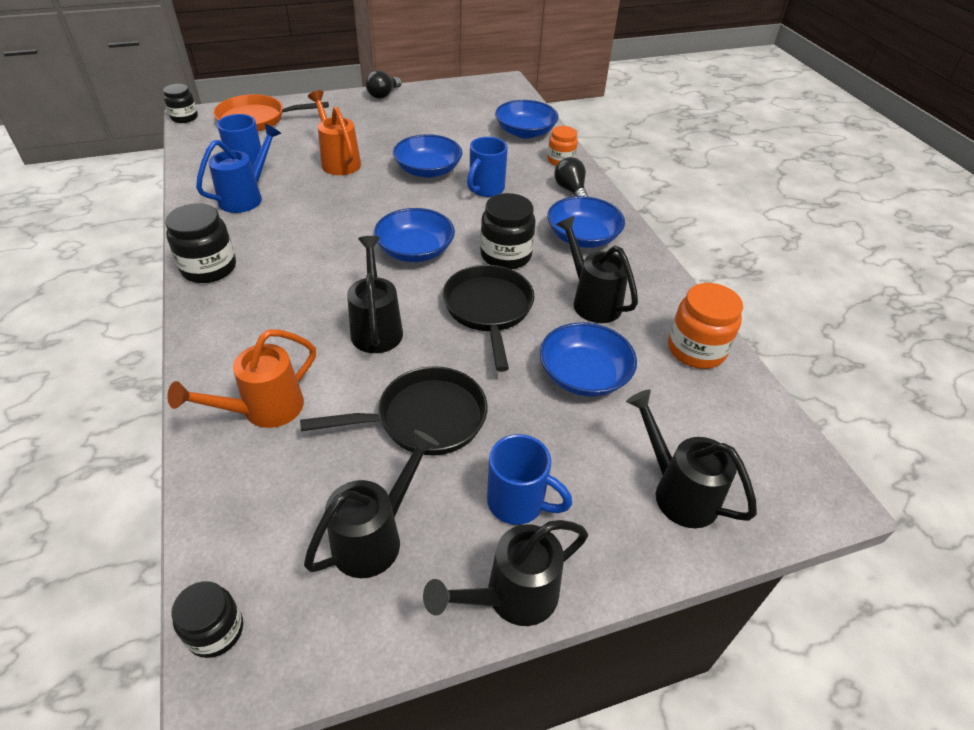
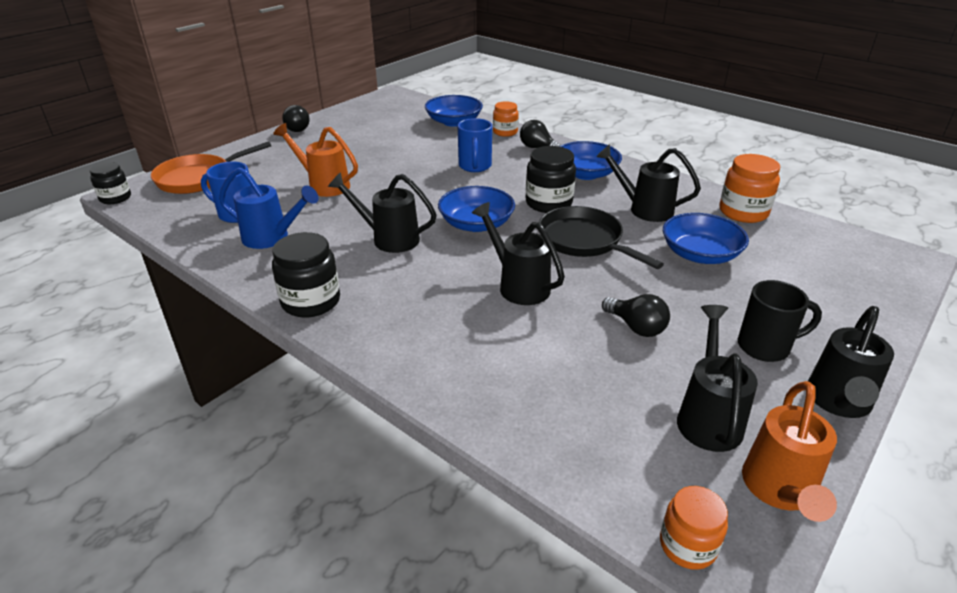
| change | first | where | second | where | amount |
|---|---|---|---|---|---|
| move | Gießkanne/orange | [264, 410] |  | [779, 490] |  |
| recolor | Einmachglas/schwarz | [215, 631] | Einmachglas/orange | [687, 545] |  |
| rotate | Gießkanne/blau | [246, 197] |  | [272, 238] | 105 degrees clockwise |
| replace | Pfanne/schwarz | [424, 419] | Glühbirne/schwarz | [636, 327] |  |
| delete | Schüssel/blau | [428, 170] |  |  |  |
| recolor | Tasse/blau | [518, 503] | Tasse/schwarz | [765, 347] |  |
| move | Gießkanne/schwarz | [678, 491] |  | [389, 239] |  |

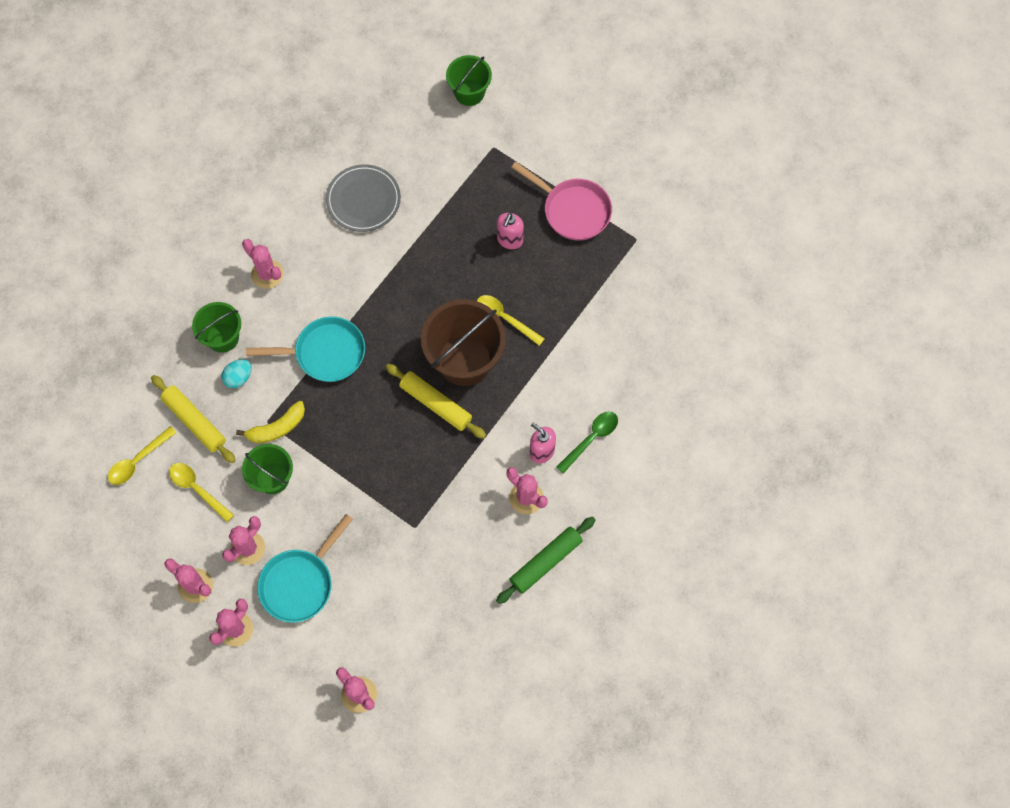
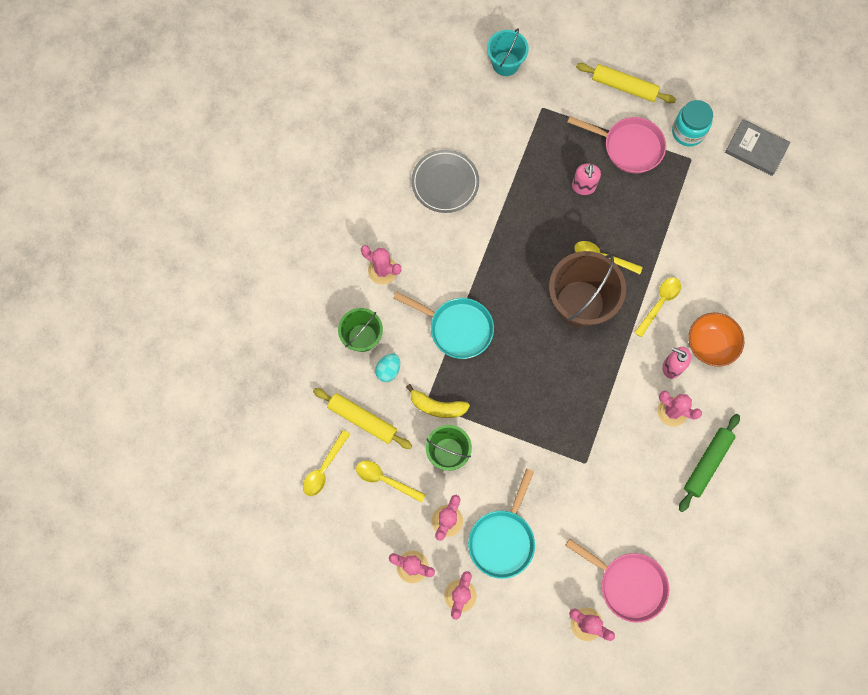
| change | first | where | second | where | amount |
|---|---|---|---|---|---|
| rotate | Banane/gelb | [277, 428] |  | [437, 406] | 60 degrees clockwise |
| rotate | Pfanne/türkis | [325, 353] |  | [457, 328] | 45 degrees clockwise |
| move | Nudelholz/gelb | [435, 404] |  | [624, 87] |  |
| recolor | Eimer/grün | [469, 92] | Eimer/türkis | [505, 63] |  |
| replace | Löffel/grün | [591, 439] | Schüssel/orange | [710, 344] |  |
| insert |  |  | Pfanne/rosa | [628, 584] |  |
| insert |  |  | Löffel/gelb | [659, 303] |  |
| insert |  |  | Einmachglas/türkis | [688, 132] |  |
| insert |  |  | Buch/grau | [756, 149] |  |

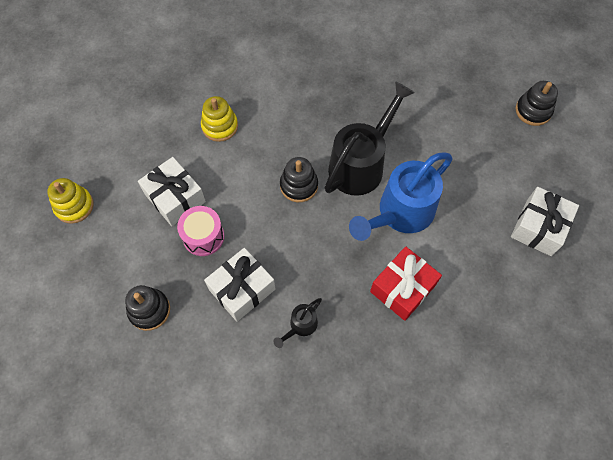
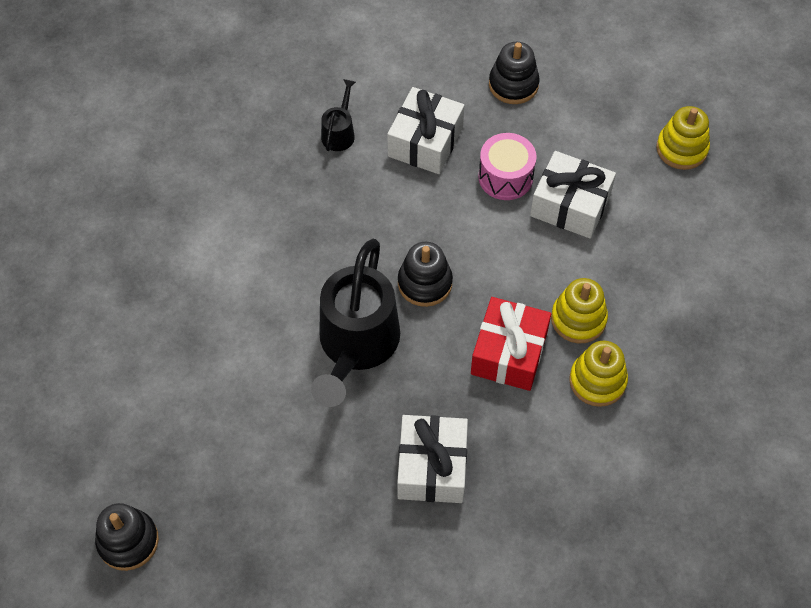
| change | first | where | second | where | amount |
|---|---|---|---|---|---|
| delete | Gießkanne/blau | [400, 214] |  |  |  |
| move | Geschenk/rot | [402, 288] |  | [509, 353] |  |
| move | Geschenk/weiß | [539, 227] |  | [432, 467] |  |
| insert |  |  | Stapelspielzeug/gelb | [597, 381] |  |

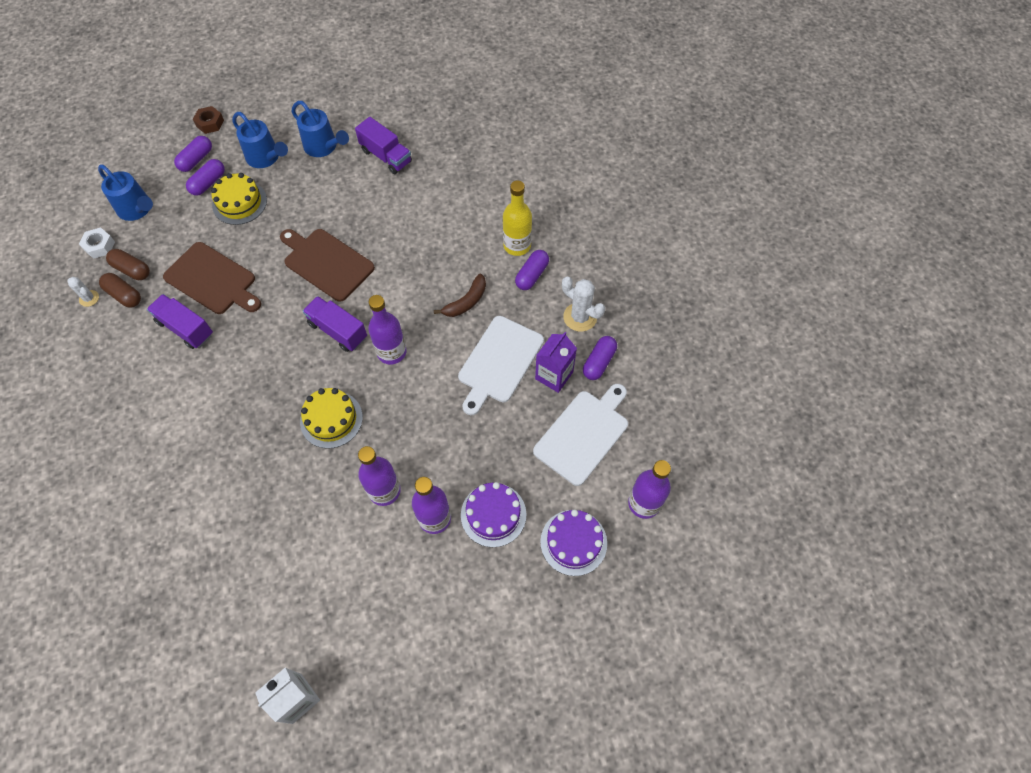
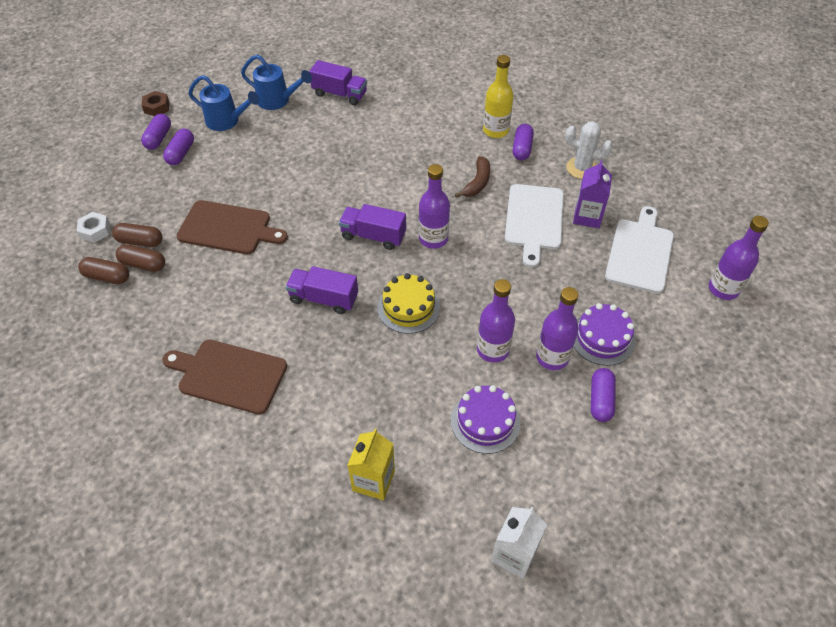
| change | first | where | second | where | amount |
|---|---|---|---|---|---|
| replace | Kaktus/weiß | [89, 298] | Kapsel/braun | [107, 277] |  |
| delete | Gießkanne/blau | [137, 210] |  |  |  |
| move | Lastwagen/lila | [185, 328] |  | [324, 299] |  |
| delete | Kuchen/gelb | [239, 203] |  |  |  |
| move | Schneidebrett/braun | [326, 263] |  | [229, 375] |  |
| move | Kuchen/lila | [573, 542] |  | [485, 421] |  |
| move | Kapsel/lila | [599, 362] |  | [600, 400] |  |
| insert |  |  | Getränkekarton/gelb | [373, 480] |  |

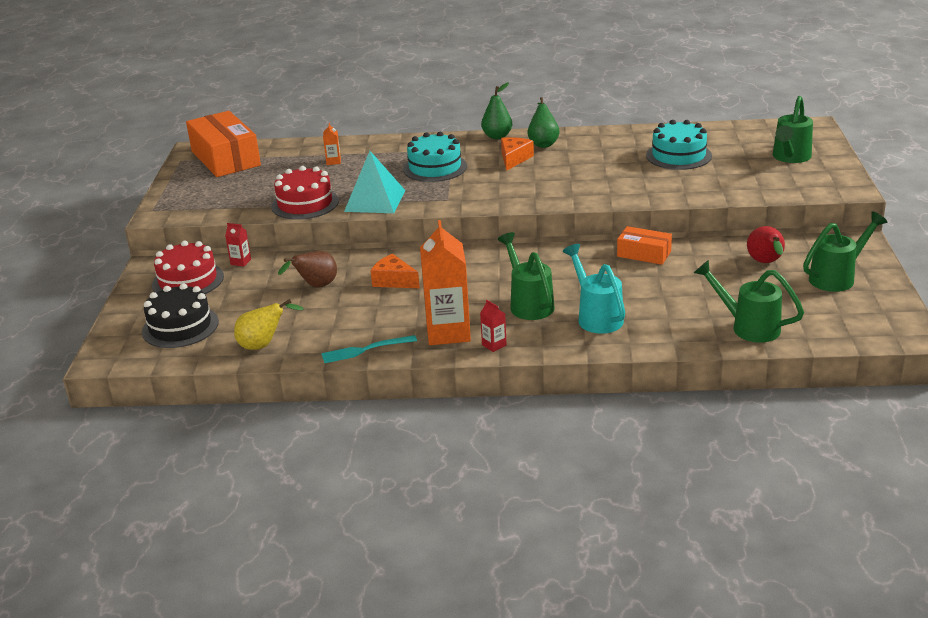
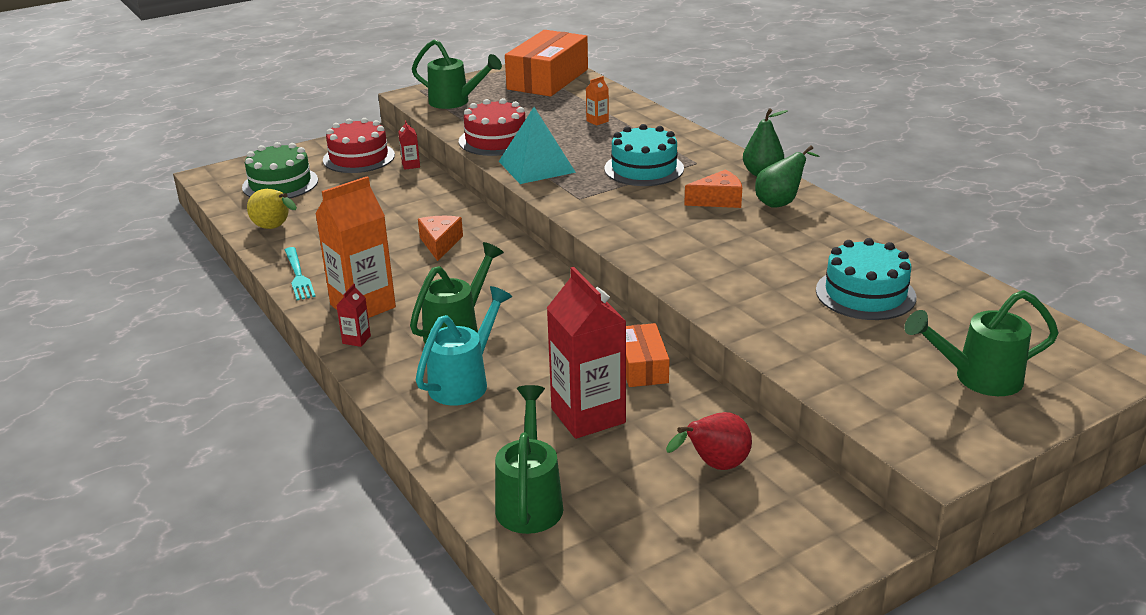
| change | first | where | second | where | amount |
|---|---|---|---|---|---|
| recolor | Kuchen/schwarz | [180, 327] | Kuchen/grün | [280, 184] |  |
| delete | Birne/braun | [315, 286] |  |  |  |
| rotate | Gabel/türkis | [364, 350] |  | [298, 276] | 150 degrees counterclockwise |
| move | Gießkanne/grün | [837, 277] |  | [456, 102] |  |
| insert |  |  | Getränkekarton/rot | [588, 416] |  |

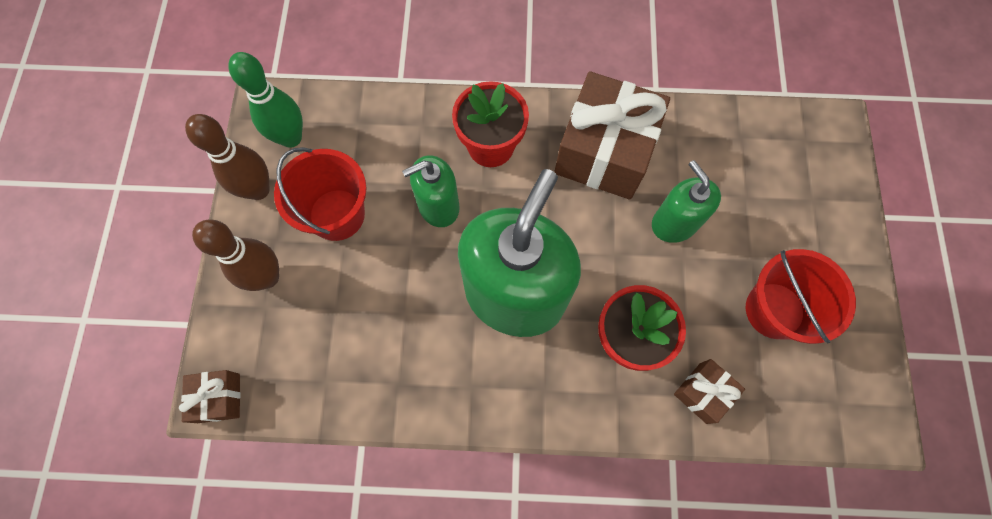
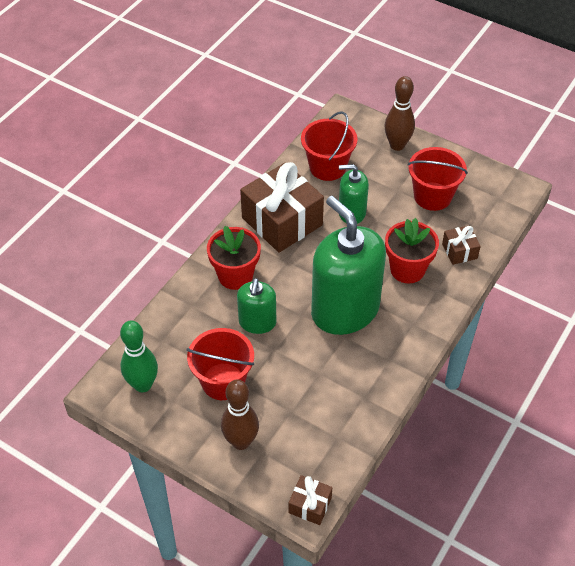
| change | first | where | second | where | amount |
|---|---|---|---|---|---|
| move | Bowlingkegel/braun | [258, 190] |  | [397, 145] |  |
| insert |  |  | Eimer/rot | [327, 167] |  |

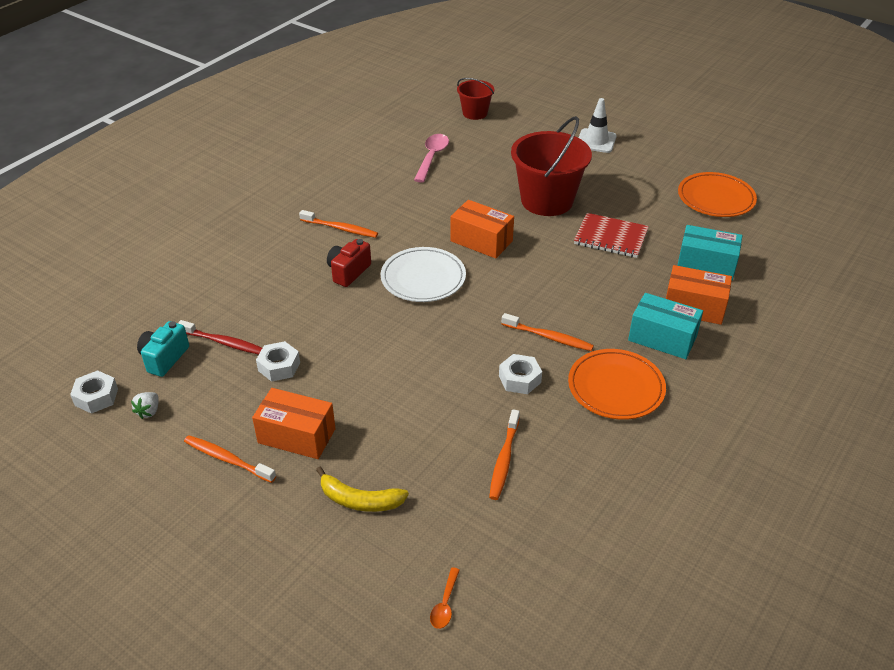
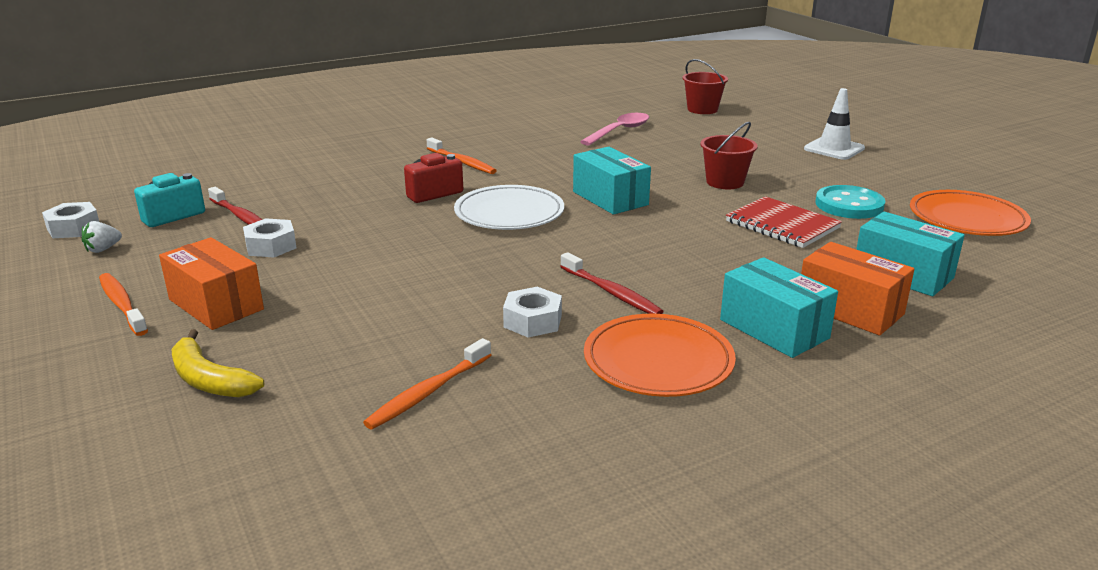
| change | first | where | second | where | amount |
|---|---|---|---|---|---|
| delete | Löffel/orange | [445, 604] |  |  |  |
| recolor | Schachtel/orange | [481, 241] | Schachtel/türkis | [610, 198] |  |
| recolor | Zahnbürste/orange | [549, 337] | Zahnbürste/rot | [611, 292] |  |
| resize | Eimer/rot | [547, 200] |  | [725, 182] | x0.54 |
| insert |  |  | Knopf/türkis | [849, 205] |  |

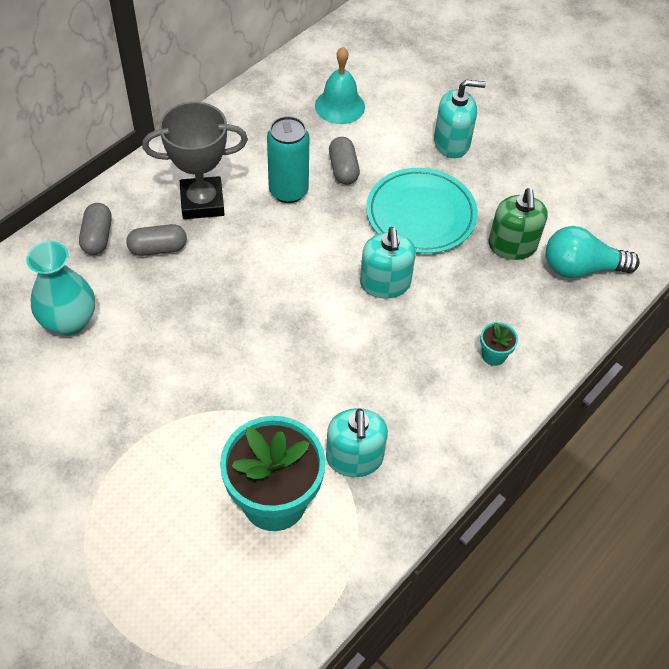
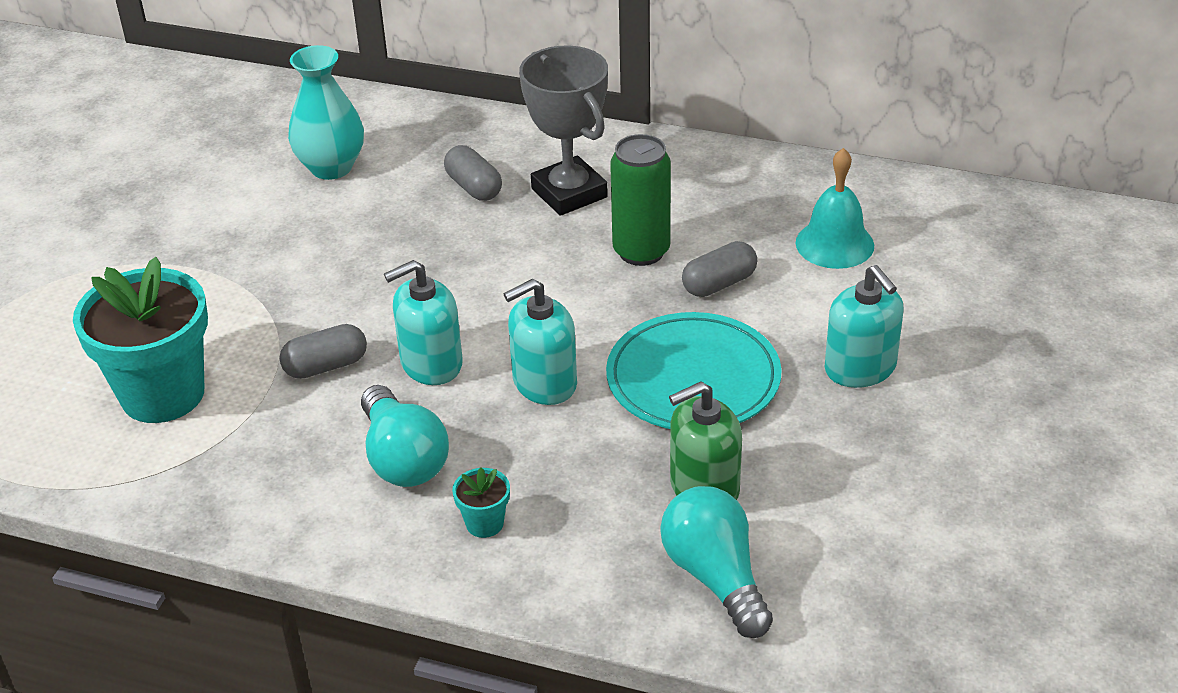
| change | first | where | second | where | amount |
|---|---|---|---|---|---|
| move | Kapsel/grau | [97, 237] |  | [326, 366] |  |
| recolor | Dose/türkis | [288, 191] | Dose/grün | [641, 251] |  |
| move | Seifenspender/türkis | [354, 458] |  | [431, 363] |  |
| insert |  |  | Glühbirne/türkis | [403, 458] |  |

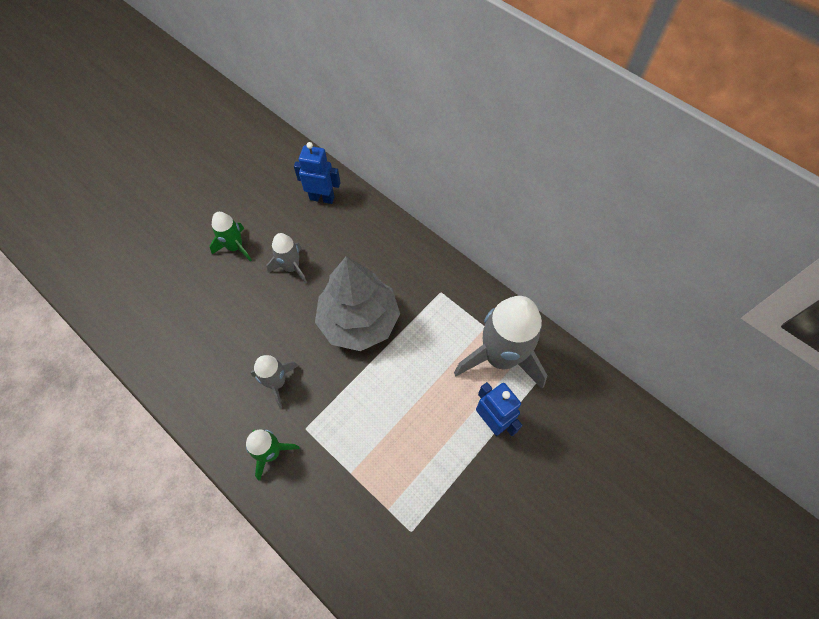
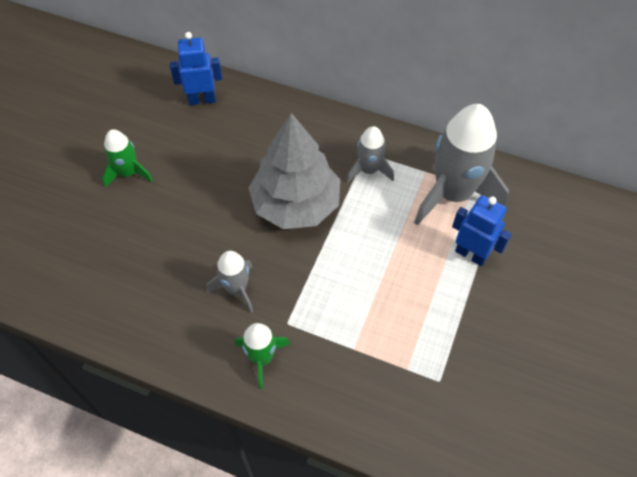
| change | first | where | second | where | amount |
|---|---|---|---|---|---|
| move | Rakete/grau | [291, 267] |  | [369, 170] |  |

